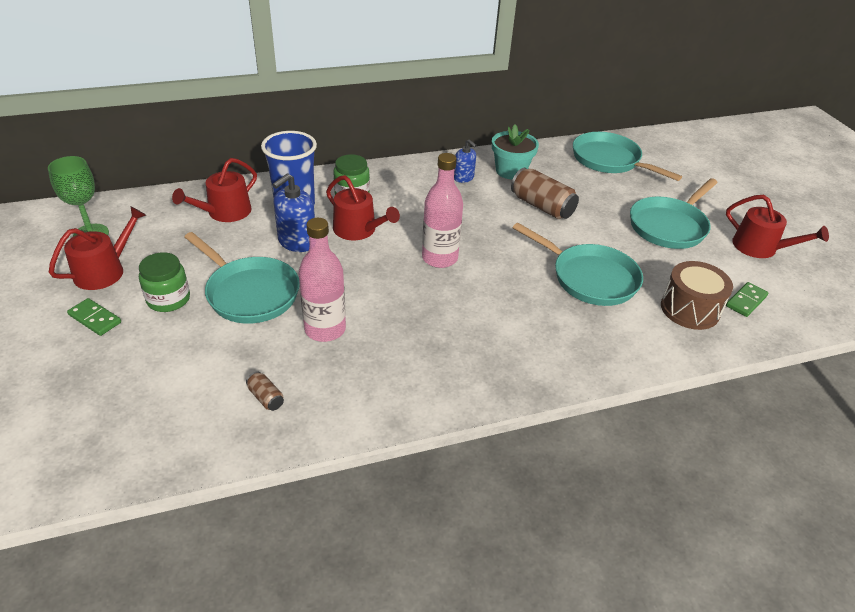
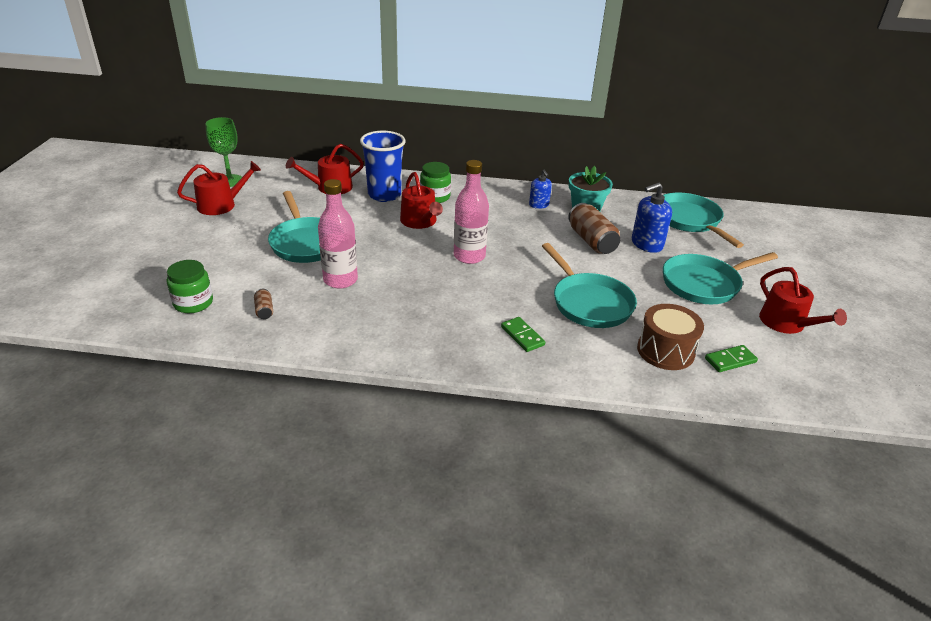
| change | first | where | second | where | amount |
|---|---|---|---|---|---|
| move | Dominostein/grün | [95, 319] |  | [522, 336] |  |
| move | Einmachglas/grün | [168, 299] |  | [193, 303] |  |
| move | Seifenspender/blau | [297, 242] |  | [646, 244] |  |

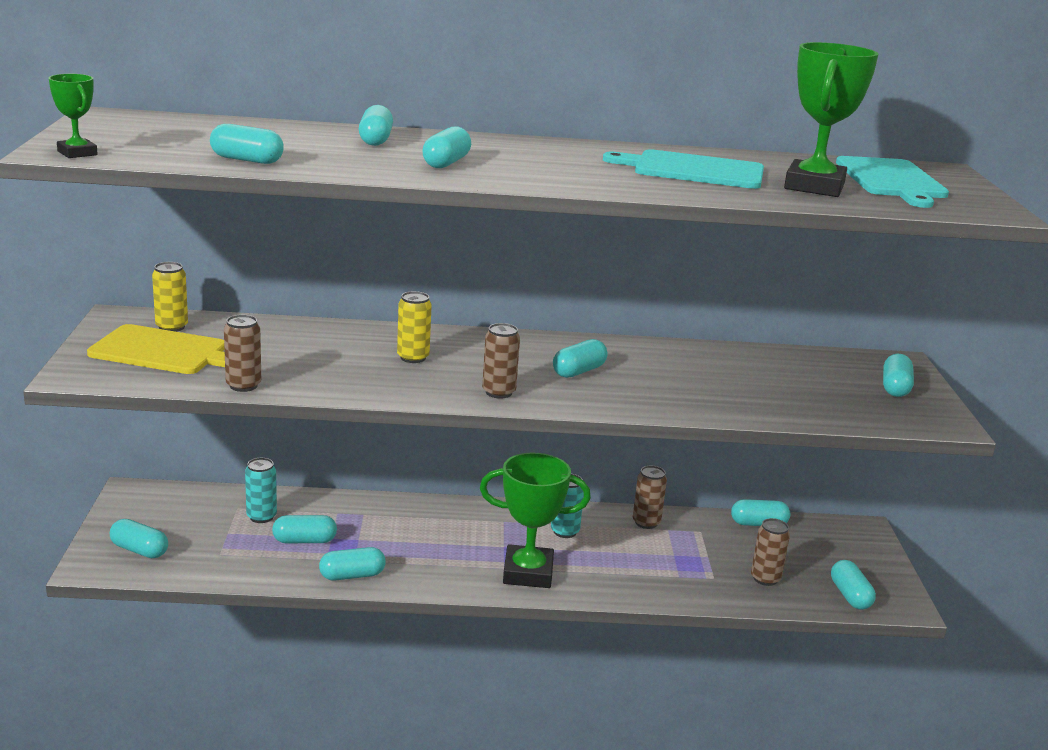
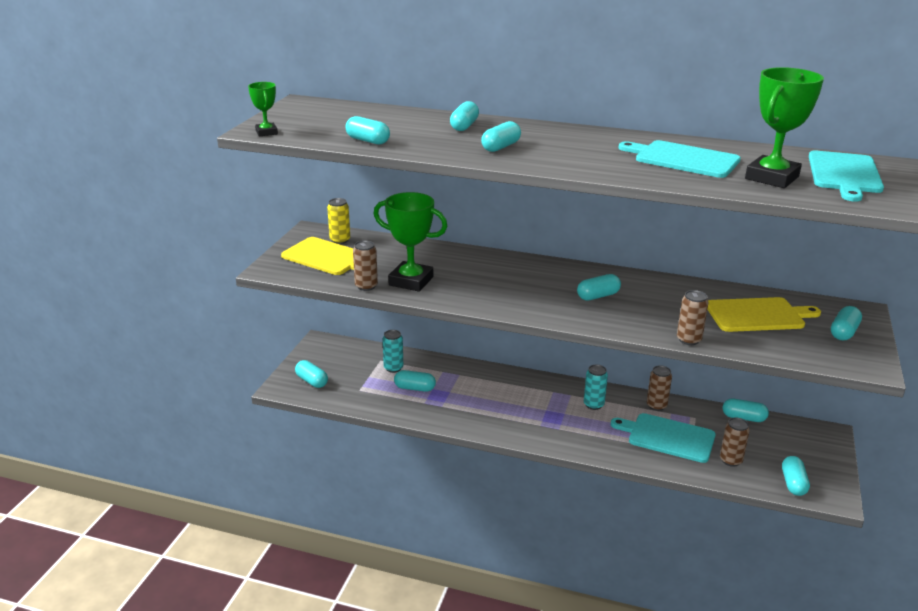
| change | first | where | second | where | amount |
|---|---|---|---|---|---|
| delete | Kapsel/türkis | [352, 575] |  |  |  |
| delete | Dose/gelb | [413, 357] |  |  |  |
| move | Pokal/grün | [528, 573] |  | [411, 281] |  |
| move | Dose/braun | [498, 392] |  | [688, 340] |  |
| insert |  |  | Schneidebrett/türkis | [668, 437] |  |
| insert |  |  | Schneidebrett/gelb | [758, 315] |  |

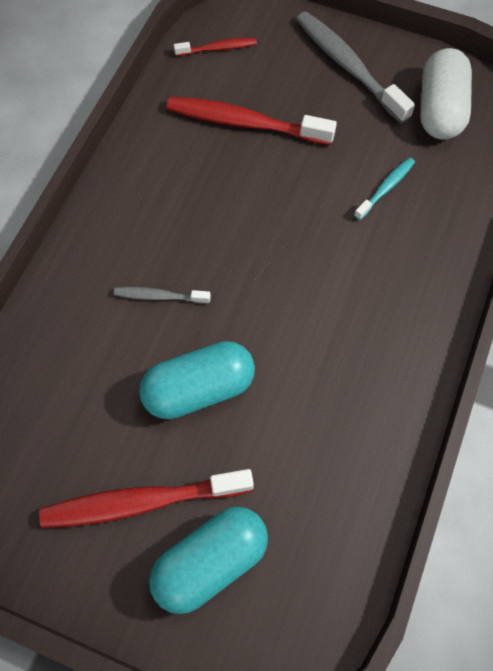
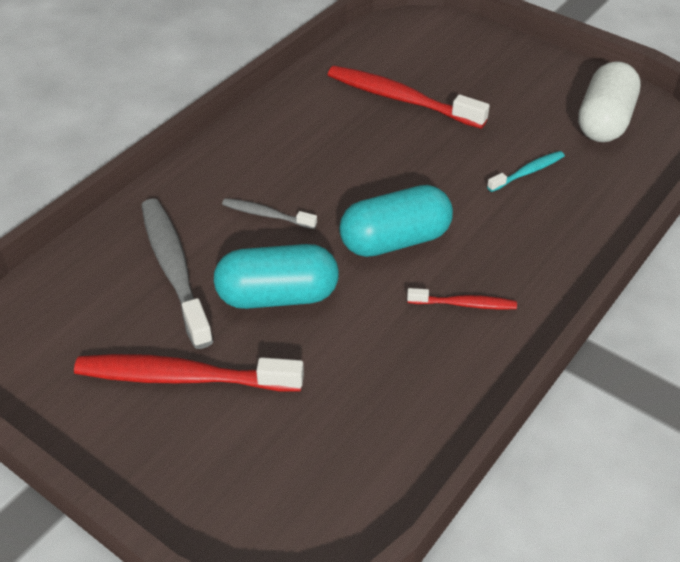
| change | first | where | second | where | amount |
|---|---|---|---|---|---|
| move | Kapsel/türkis | [210, 561] |  | [395, 240] |  |
| move | Zahnbürste/rot | [218, 48] |  | [464, 304] |  |
| move | Zahnbürste/grau | [348, 66] |  | [174, 269] |  |

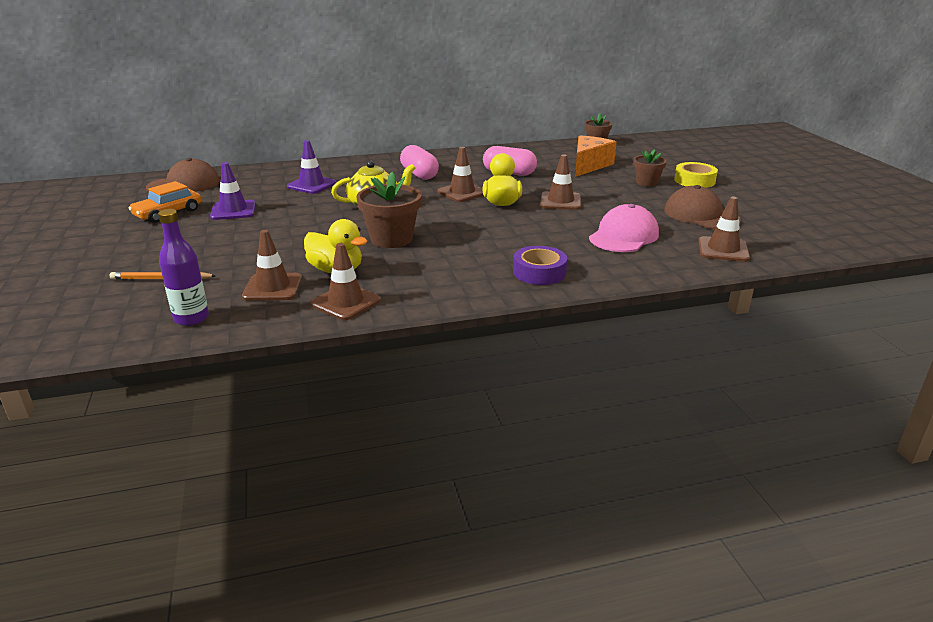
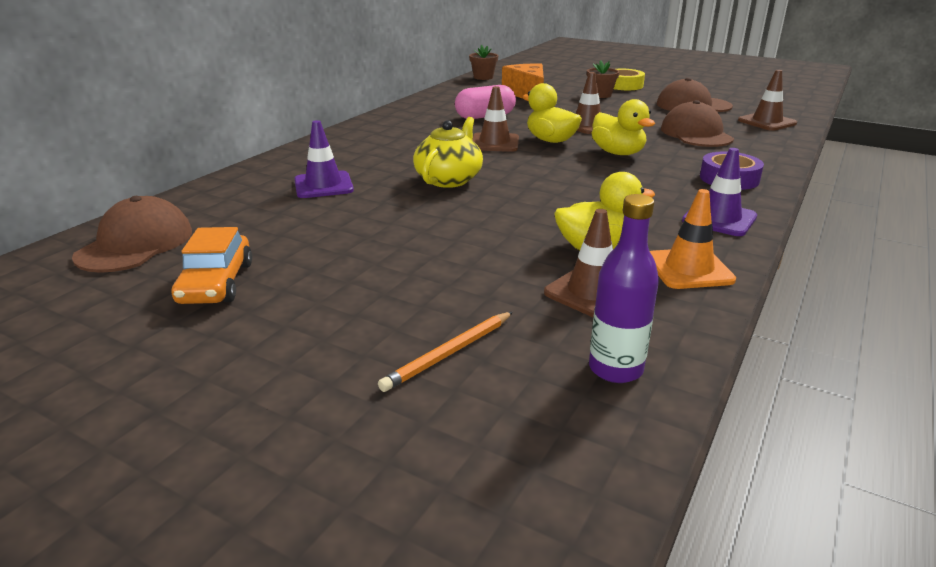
| change | first | where | second | where | amount |
|---|---|---|---|---|---|
| move | Leitkegel/lila | [233, 210] |  | [719, 219] |  |
| recolor | Leitkegel/braun | [346, 302] | Leitkegel/orange | [689, 269] |  |
| delete | Blumentopf/braun | [391, 239] |  |  |  |
| delete | Kapsel/rosa | [419, 174] |  |  |  |
| recolor | Kappe/rosa | [623, 236] | Kappe/braun | [696, 134] |  |
| insert |  |  | Ente/gelb | [618, 153] |  |

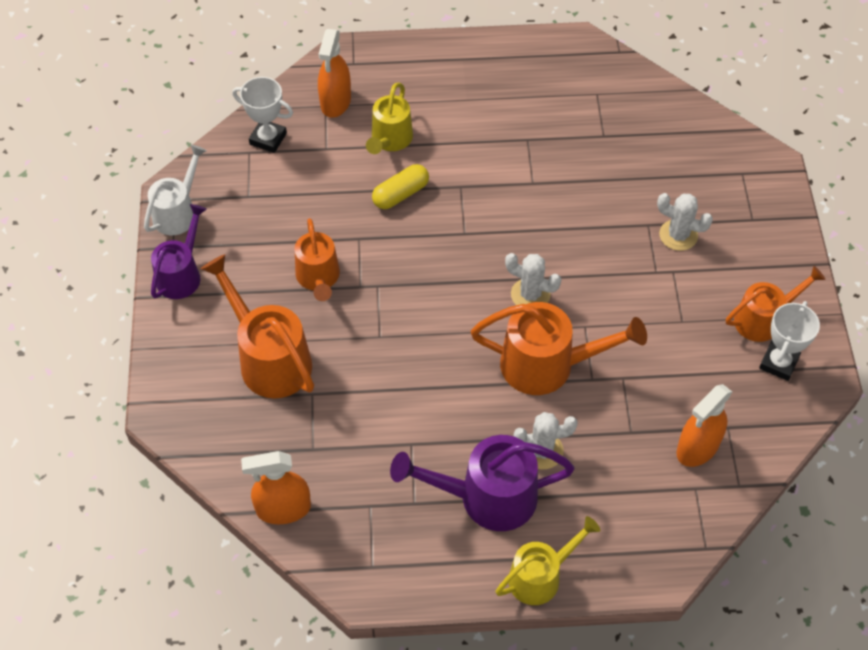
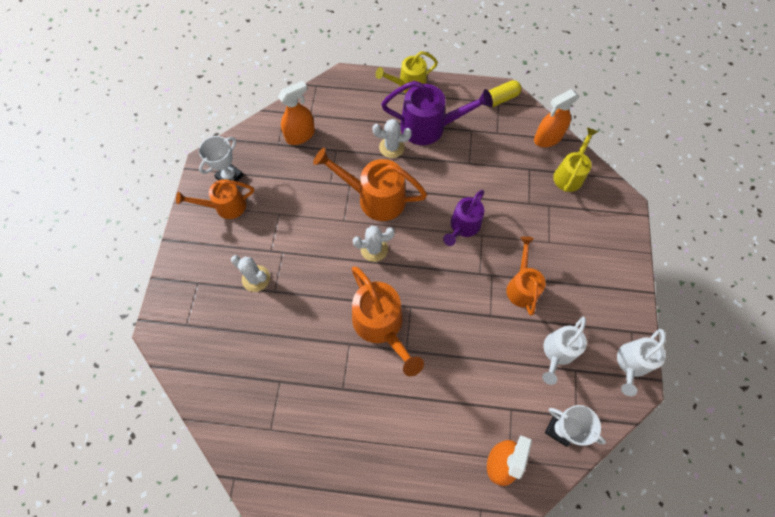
| change | first | where | second | where | amount |
|---|---|---|---|---|---|
| move | Gießkanne/lila | [182, 274] |  | [463, 227] |  |
| move | Gießkanne/orange | [268, 358] |  | [382, 326] |  |
| rotate | Sprühflasche/orange | [283, 509] |  | [547, 138] | 150 degrees clockwise |
| move | Gießkanne/gelb | [390, 140] |  | [569, 174] |  |
| move | Kapsel/gelb | [400, 194] |  | [500, 99] |  |
| rotate | Kaktus/weiß | [530, 294] |  | [374, 249] | 45 degrees counterclockwise |
| insert |  |  | Gießkanne/weiß | [557, 353] |  |

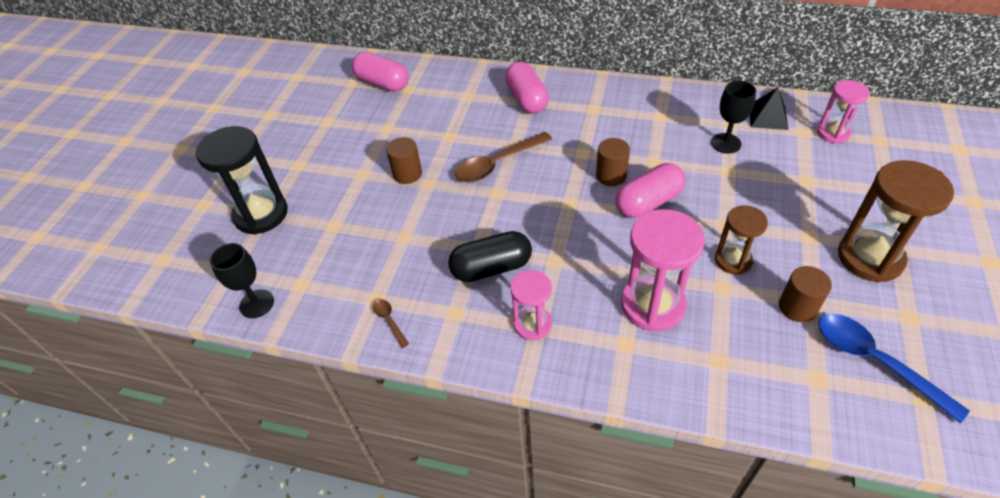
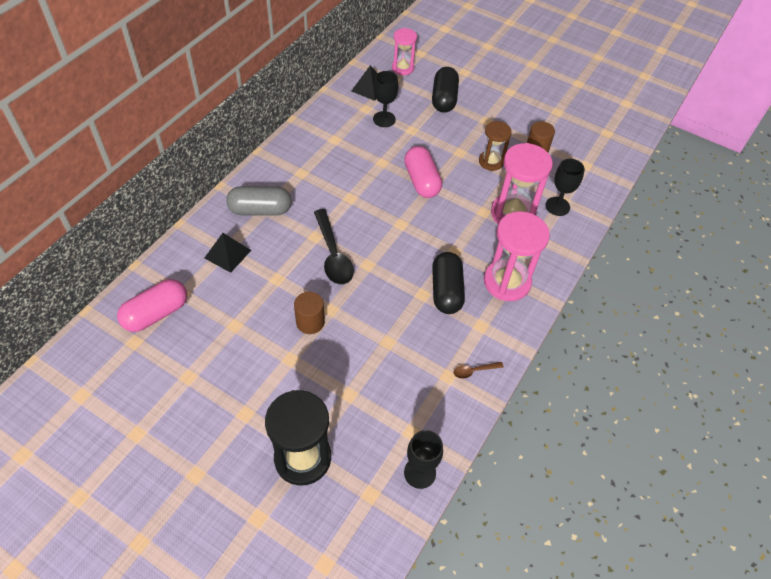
| change | first | where | second | where | amount |
|---|---|---|---|---|---|
| recolor | Löffel/braun | [497, 164] | Löffel/schwarz | [333, 255] |  |
| recolor | Kapsel/rosa | [526, 99] | Kapsel/grau | [260, 210] |  |
| resize | Sanduhr/rosa | [532, 324] |  | [507, 282] | x1.67 |
| delete | Vollzylinder/braun | [611, 176] |  |  |  |
| delete | Löffel/blau | [874, 361] |  |  |  |
| delete | Sanduhr/braun | [870, 258] |  |  |  |
| insert |  |  | Pyramide/schwarz | [227, 254] |  |
| insert |  |  | Kapsel/schwarz | [444, 99] |  |
| insert |  |  | Kelch/schwarz | [557, 206] |  |

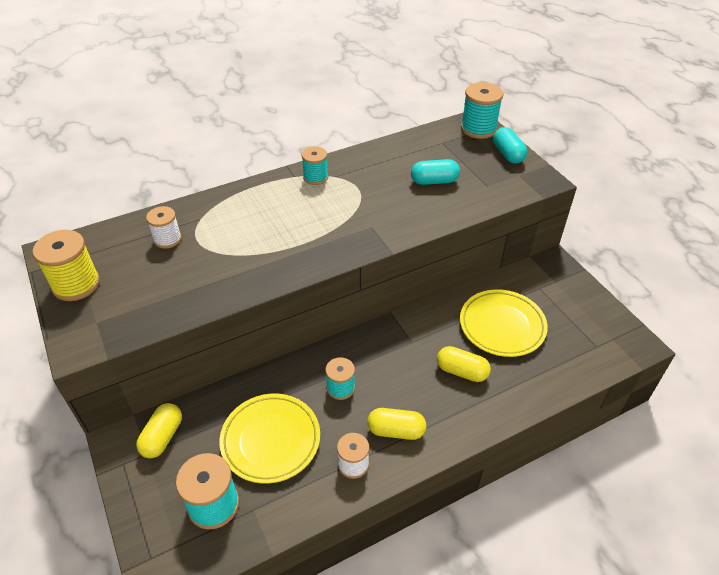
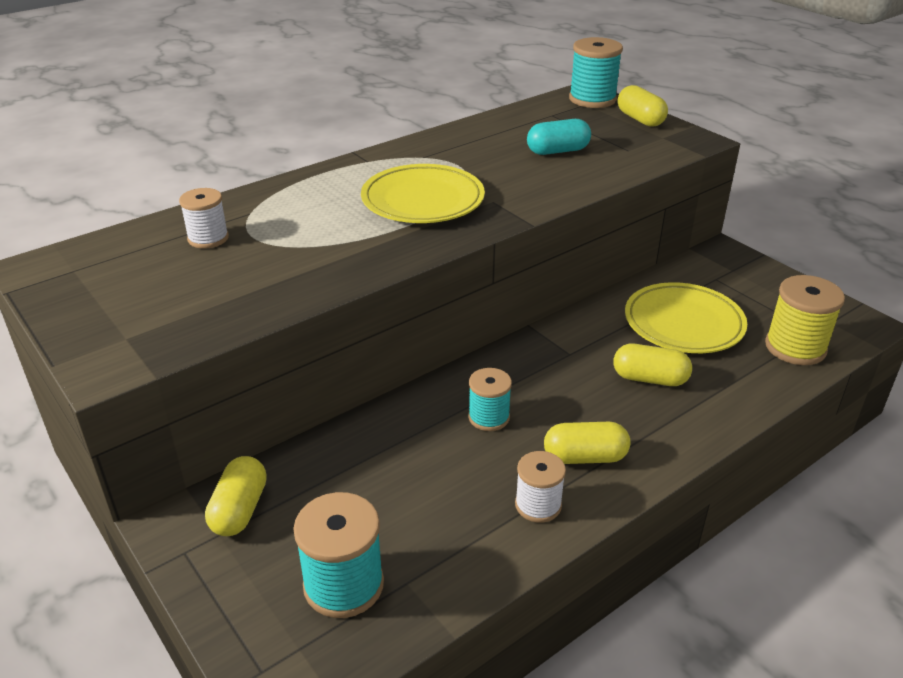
| change | first | where | second | where | amount |
|---|---|---|---|---|---|
| move | Garnrolle/gelb | [76, 284] |  | [795, 347] |  |
| move | Teller/gelb | [271, 440] |  | [423, 200] |  |
| delete | Garnrolle/türkis | [315, 177] |  |  |  |
| recolor | Kapsel/türkis | [507, 154] | Kapsel/gelb | [640, 119] |  |

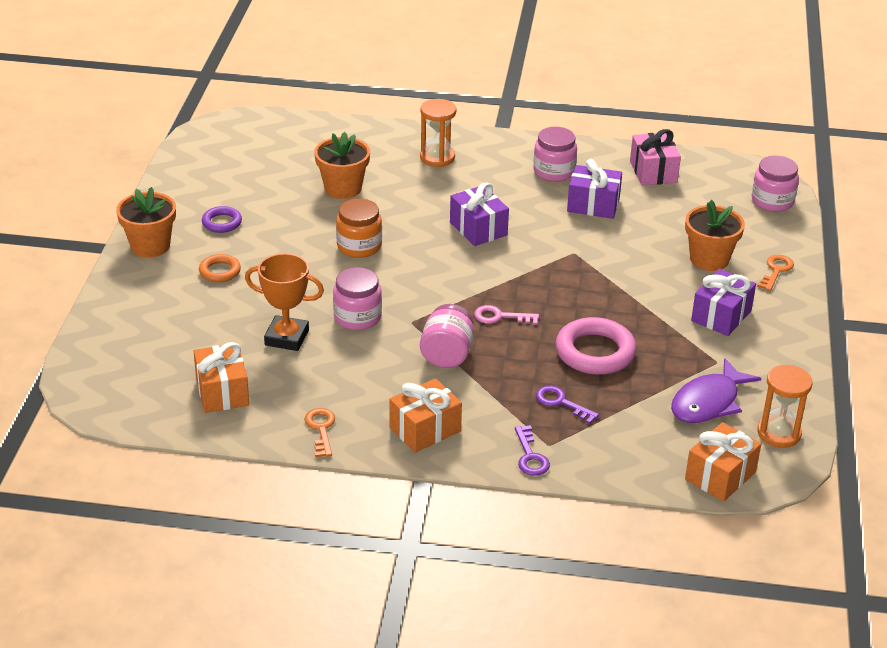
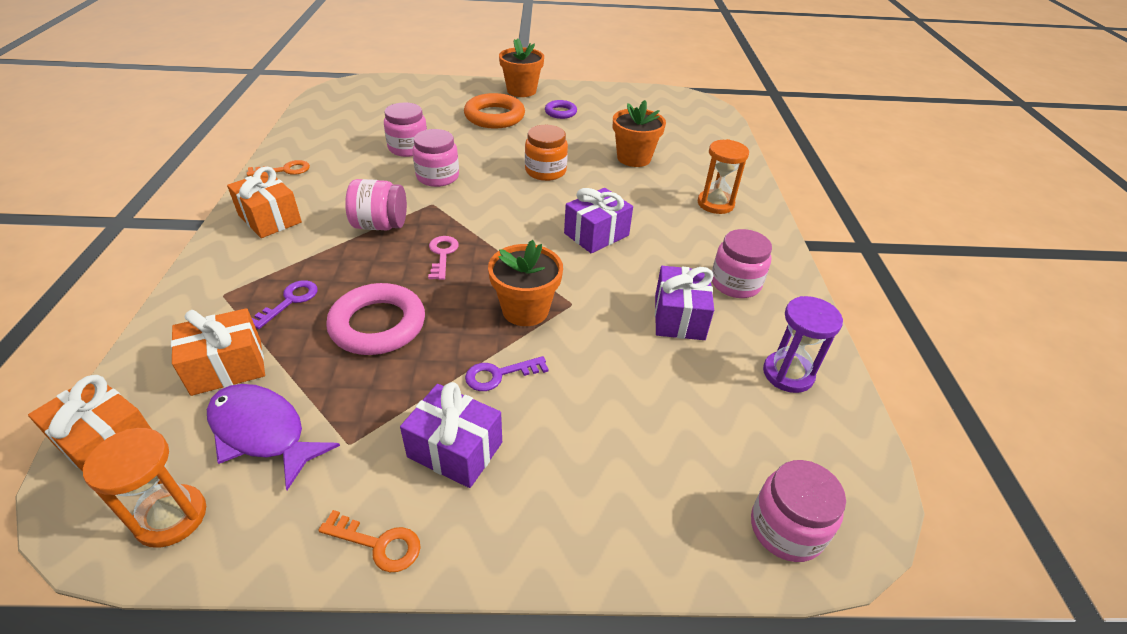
| change | first | where | second | where | amount |
|---|---|---|---|---|---|
| move | Geschenk/orange | [222, 392] |  | [227, 367] |  |
| resize | Ring/orange | [220, 271] |  | [494, 116] | x1.83 |
| replace | Pokal/orange | [287, 337] | Einmachglas/rosa | [408, 148] |  |
| move | Schlüssel/lila | [530, 456] |  | [499, 375] |  |
| replace | Geschenk/rosa | [653, 172] | Sanduhr/lila | [788, 374] |  |
| move | Blumentopf/orange | [709, 259] |  | [525, 310] |  |
| move | Schlüssel/orange | [776, 270] |  | [379, 544] |  |

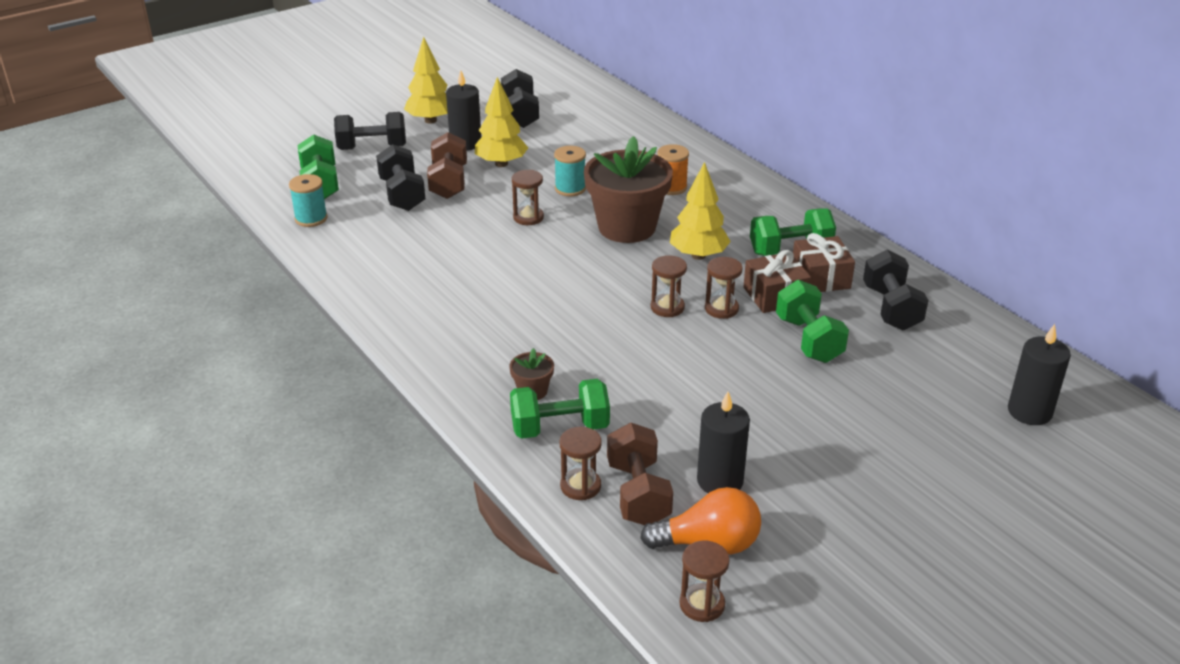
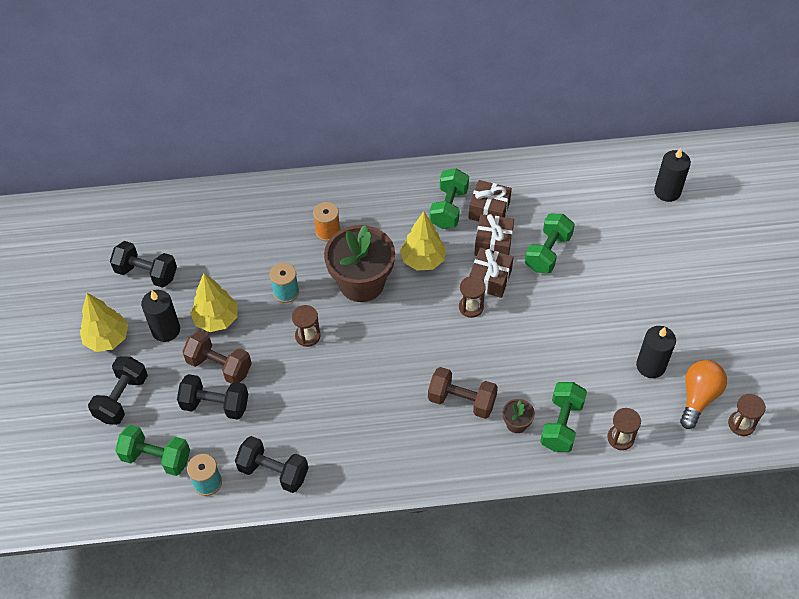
| change | first | where | second | where | amount |
|---|---|---|---|---|---|
| move | Hantel/braun | [638, 493] |  | [461, 401] |  |
| replace | Sanduhr/braun | [721, 309] | Geschenk/braun | [490, 279] |  |
| rotate | Hantel/grün | [808, 340] |  | [548, 252] | 75 degrees counterclockwise |
| move | Hantel/schwarz | [891, 308] |  | [273, 472] |  |

